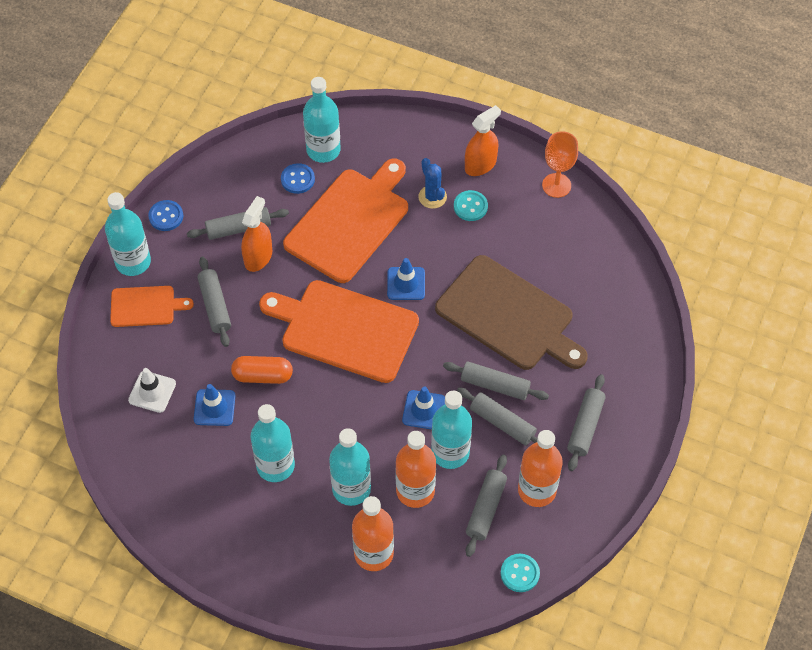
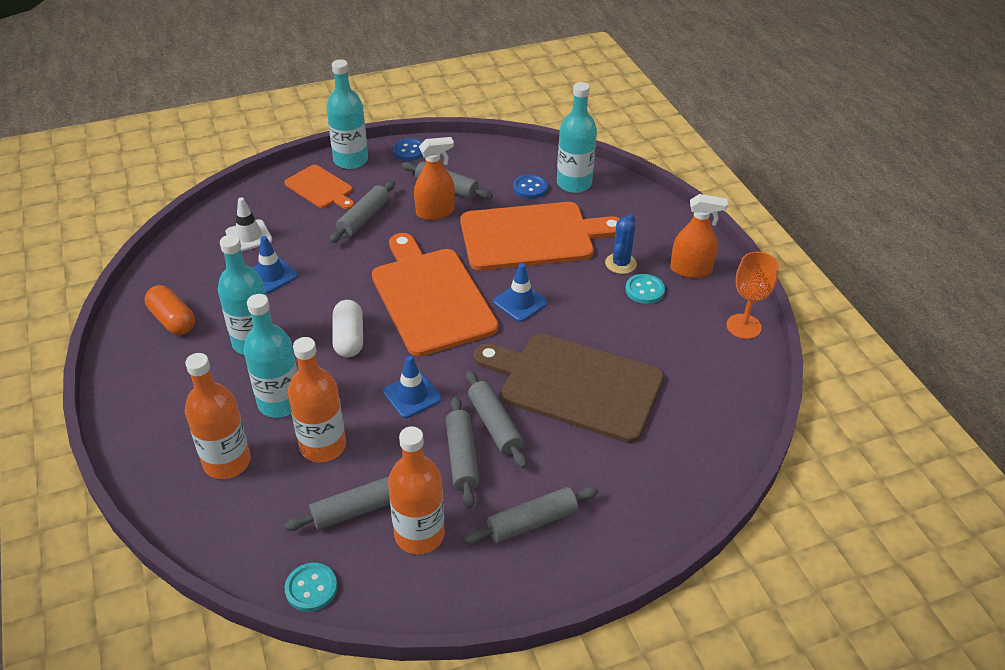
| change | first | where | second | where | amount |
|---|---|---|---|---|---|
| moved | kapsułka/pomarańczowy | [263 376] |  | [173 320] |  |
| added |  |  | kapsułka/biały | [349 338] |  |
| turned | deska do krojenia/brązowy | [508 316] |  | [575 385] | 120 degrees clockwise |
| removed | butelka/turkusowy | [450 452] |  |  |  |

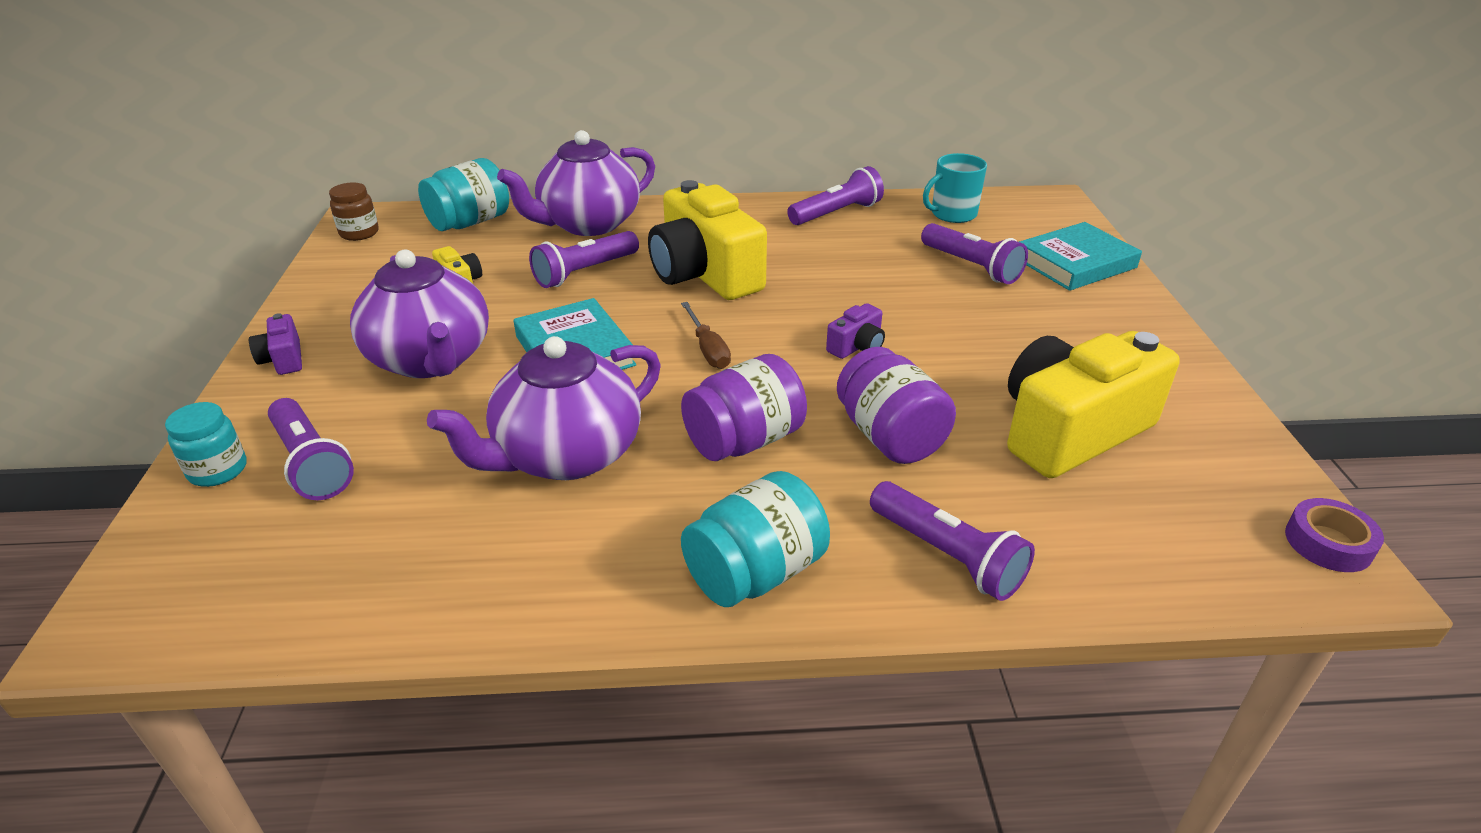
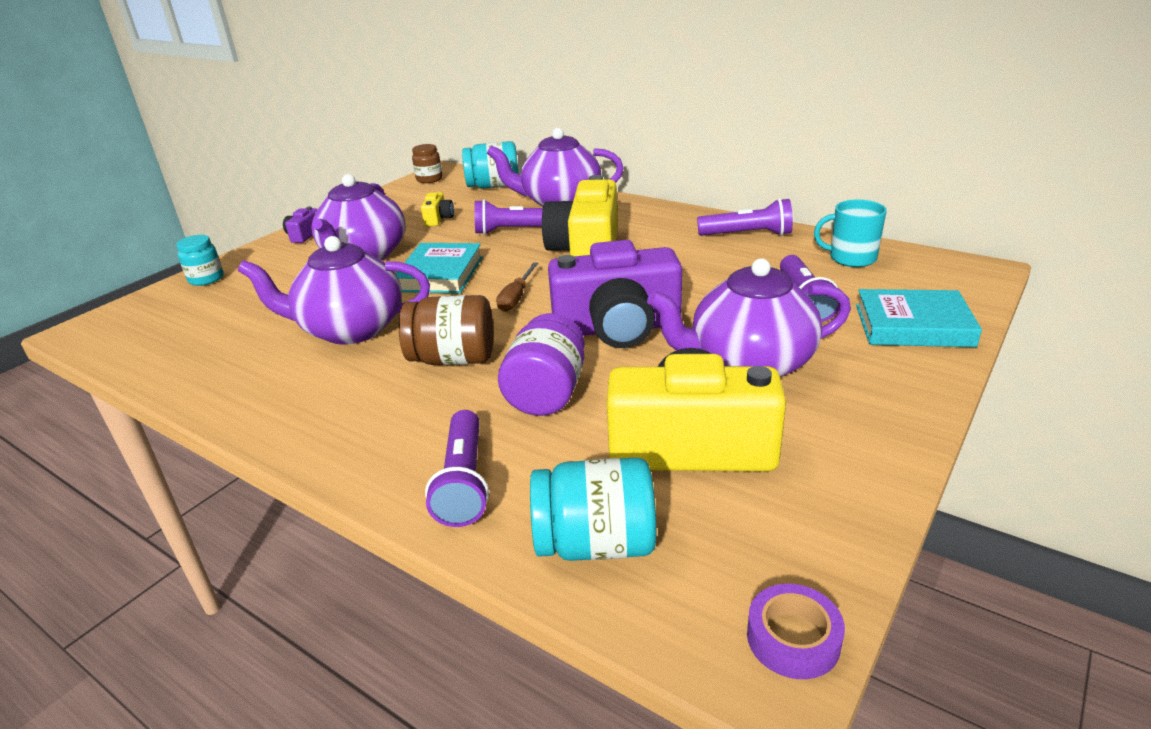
| change | first | where | second | where | amount |
|---|---|---|---|---|---|
| recoloured | słoik/fioletowy | [744 441] | słoik/brązowy | [453 359] |  |
| moved | słoik/turkusowy | [755 573] |  | [596 543] |  |
| resized | aparat fotograficzny/fioletowy | [857 346] |  | [617 328] | x2.36 |
| added |  |  | imbryk/fioletowy | [749 363] |  |
| removed | latarka/fioletowy | [311 463] |  |  |  |

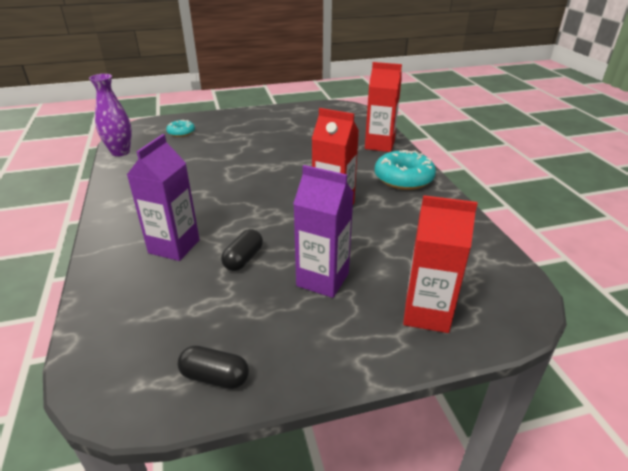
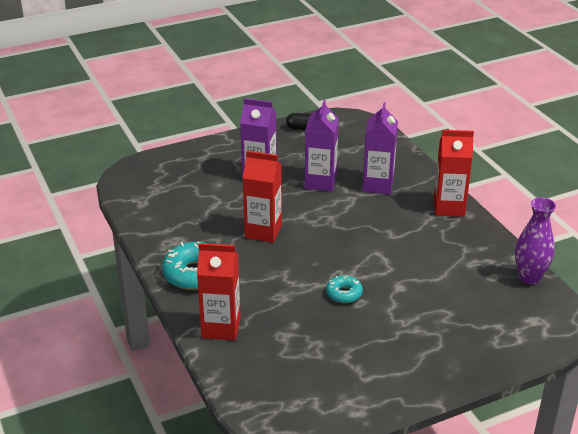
| change | first | where | second | where | amount |
|---|---|---|---|---|---|
| replaced | kapsułka/czarny | [243 259] | karton mleka/fioletowy | [320 182] |  |
| moved | donut/turkusowy | [181 132] |  | [344 294] |  |
| moved | karton mleka/czerwony | [426 313] |  | [449 207] |  |

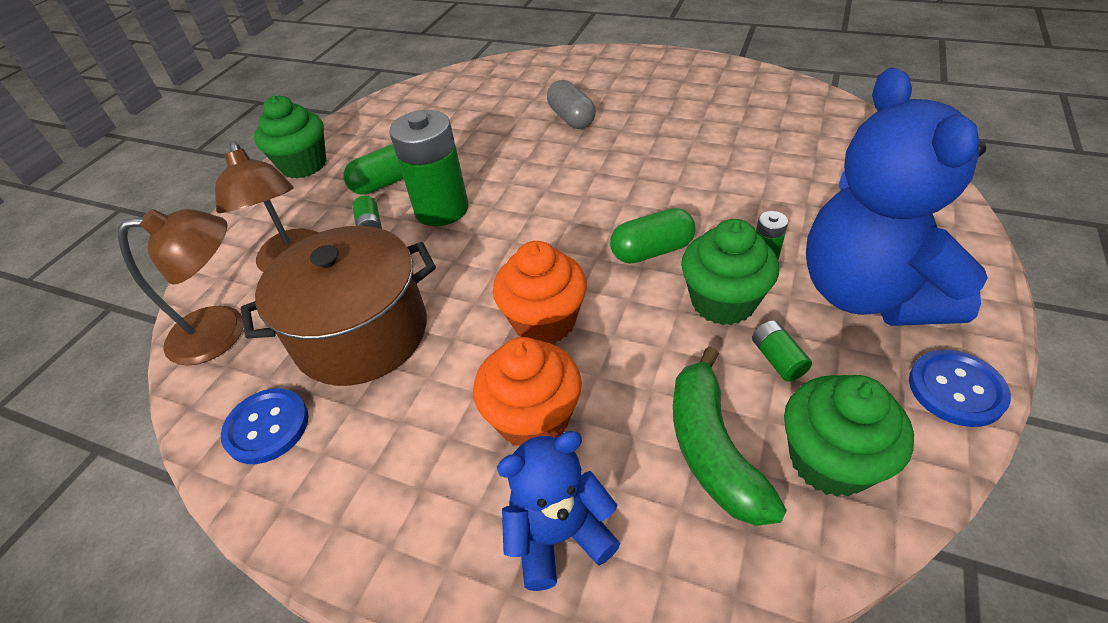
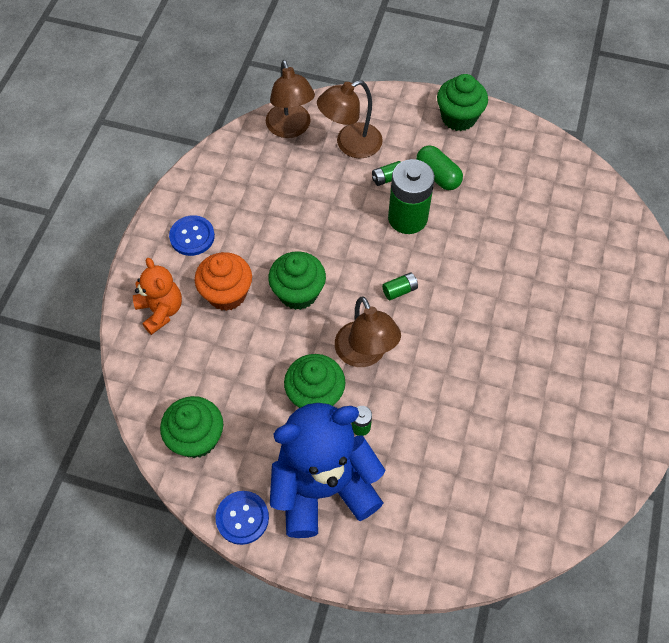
| change | first | where | second | where | amount |
|---|---|---|---|---|---|
| recoloured | miś/niebieski | [558 536] | miś/pomarańczowy | [161 311] |  |
| moved | guzik/niebieski | [267 427] |  | [192 236] |  |
| recoloured | muffinka/pomarańczowy | [544 321] | muffinka/zielony | [298 293] |  |
| replaced | kapsułka/zielony | [652 251] | lampka/brązowy | [365 354] |  |
| moved | bateria/zielony | [777 359] |  | [399 290] |  |
| removed | garnek/brązowy | [362 333] |  |  |  |
| removed | kapsułka/szary | [571 118] |  |  |  |
| removed | banan/zielony | [712 449] |  |  |  |

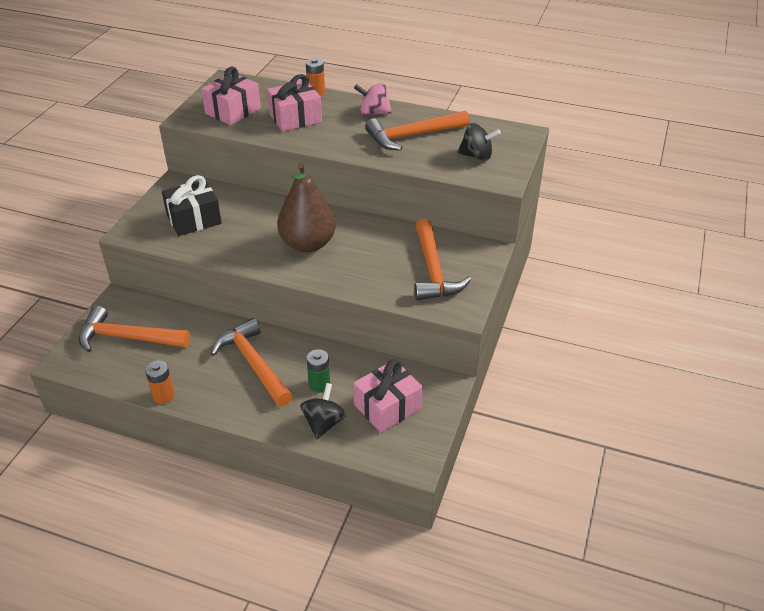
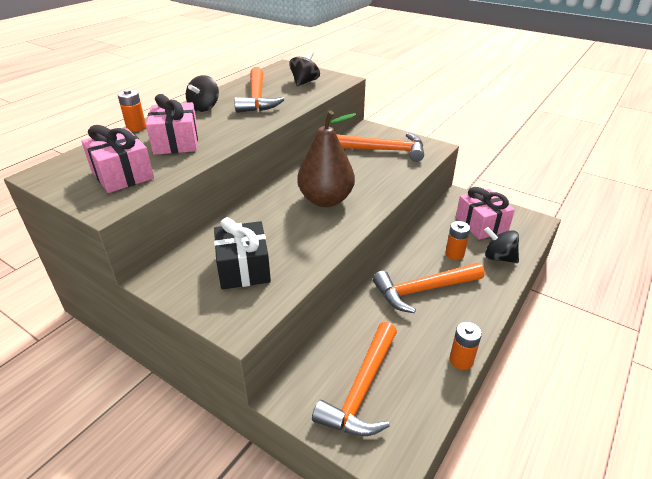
| change | first | where | second | where | amount |
|---|---|---|---|---|---|
| recoloured | bączek/różowy | [373 113] | bączek/czarny | [204 108] |  |
| recoloured | bateria/zielony | [319 384] | bateria/pomarańczowy | [454 254] |  |

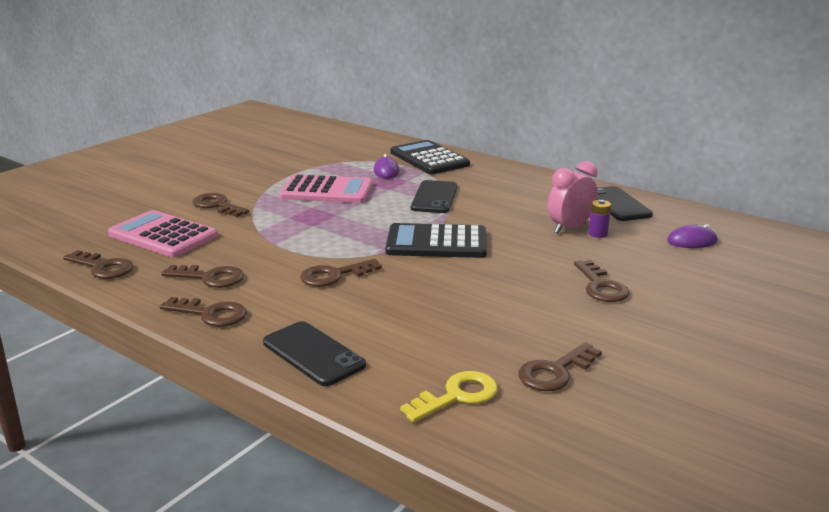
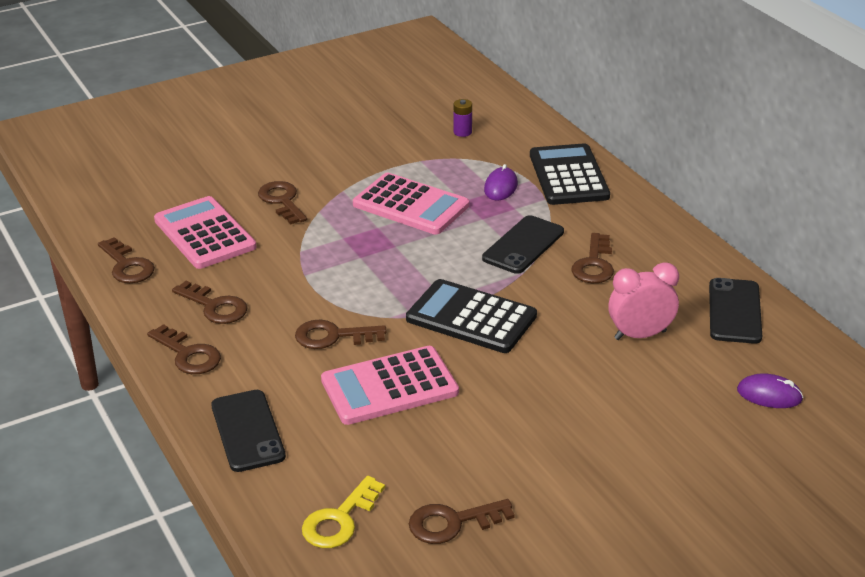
| change | first | where | second | where | amount |
|---|---|---|---|---|---|
| turned | klucz/żółty | [457 396] |  | [339 520] | 135 degrees clockwise |
| added |  |  | kalkulator/różowy | [389 386] |  |
| moved | bateria/fioletowy | [597 234] |  | [462 132] |  |
| moved | klucz/brązowy | [601 286] |  | [594 264] |  |

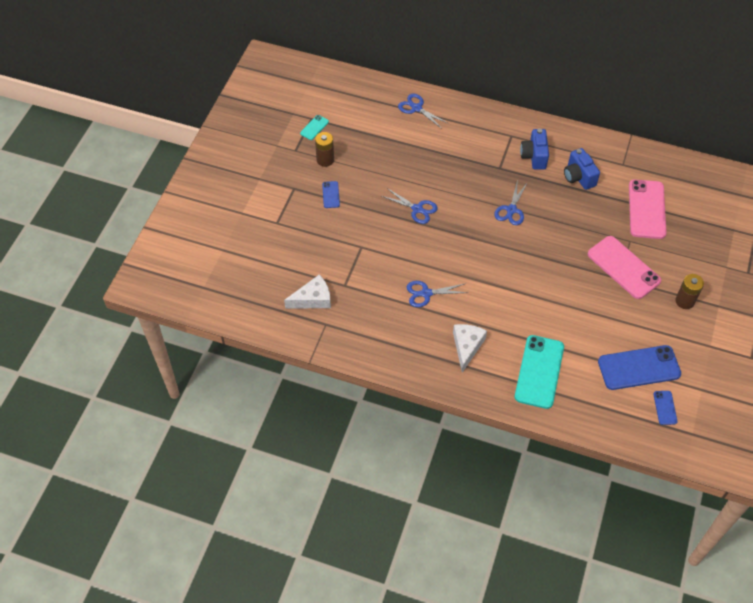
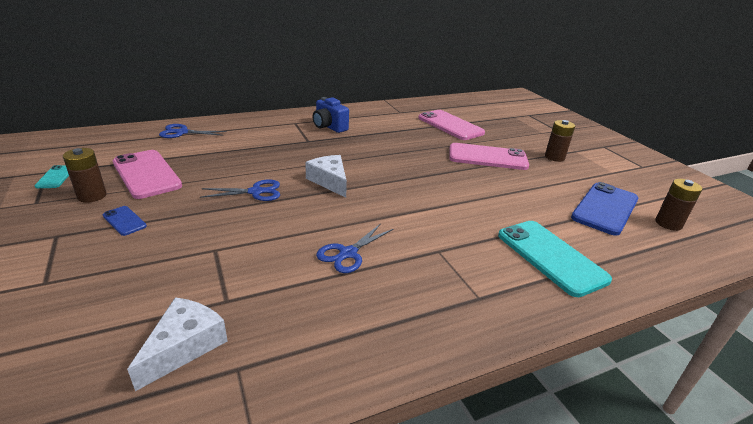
| change | first | where | second | where | amount |
|---|---|---|---|---|---|
| added |  |  | telefon/różowy | [146 174] |  |
| moved | ser/biały | [467 347] |  | [330 181] |  |
| replaced | telefon/niebieski | [665 407] | bateria/brązowy | [668 223] |  |
| removed | nożyczki/niebieski | [511 210] |  |  |  |
| removed | aparat fotograficzny/niebieski | [578 177] |  |  |  |

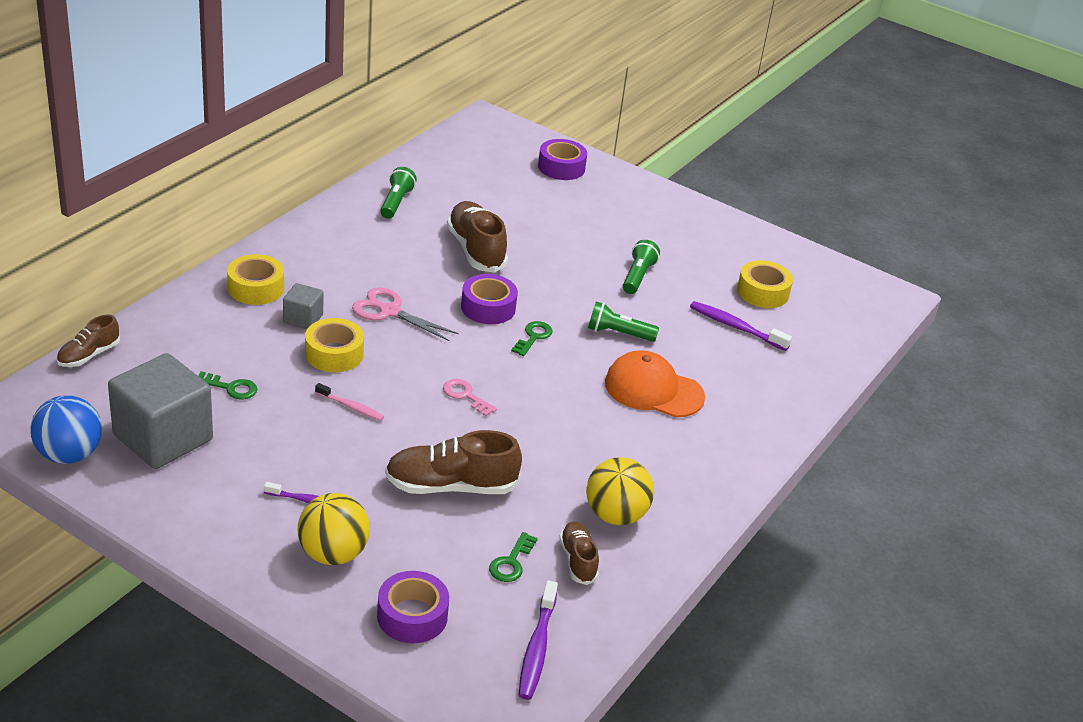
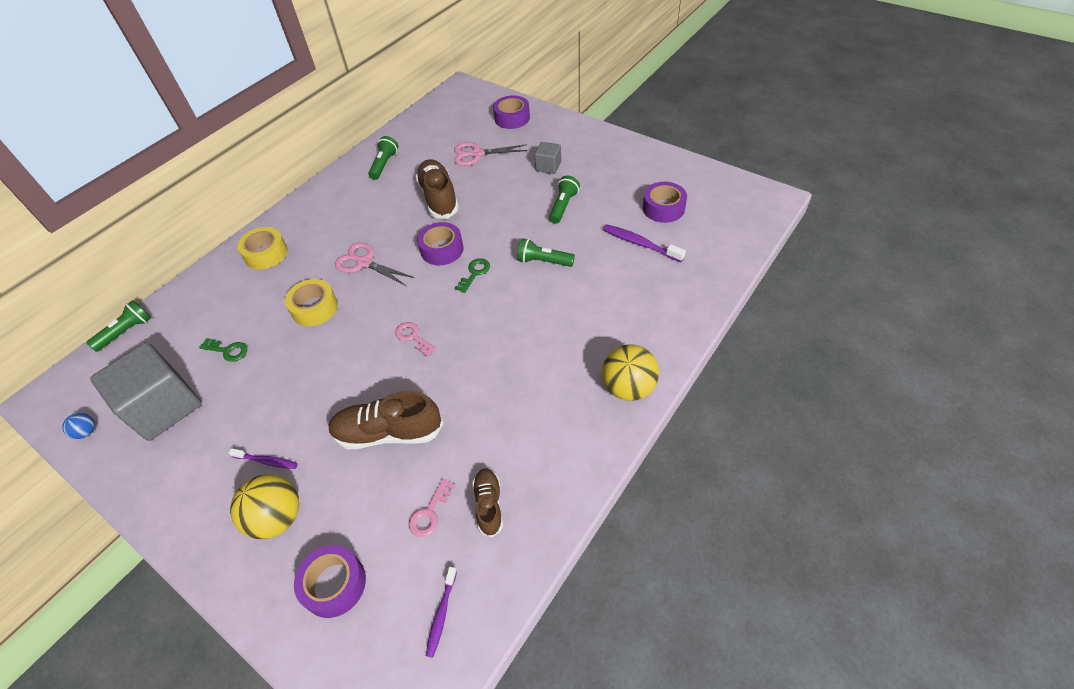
| change | first | where | second | where | amount |
|---|---|---|---|---|---|
| resized | piłka/niebieski | [69 454] |  | [87 432] | x0.47 |
| replaced | but/brązowy | [89 355] | latarka/zielony | [126 332] |  |
| recoloured | klucz/zielony | [511 562] | klucz/różowy | [430 512] |  |
| resized | szczoteczka do zębów/fioletowy | [537 648] |  | [441 614] | x0.64 |
| added |  |  | nożyczki/różowy | [477 154] |  |
| moved | sześcian/szary | [303 319] |  | [548 166] |  |
| moved | piłka/żółty | [615 515] |  | [628 387] |  |
| recoloured | taśma klejąca/żółty | [762 292] | taśma klejąca/fioletowy | [663 208] |  |
| removed | szczoteczka do zębów/różowy | [351 407] |  |  |  |
| removed | czapka/pomarańczowy | [653 390] |  |  |  |

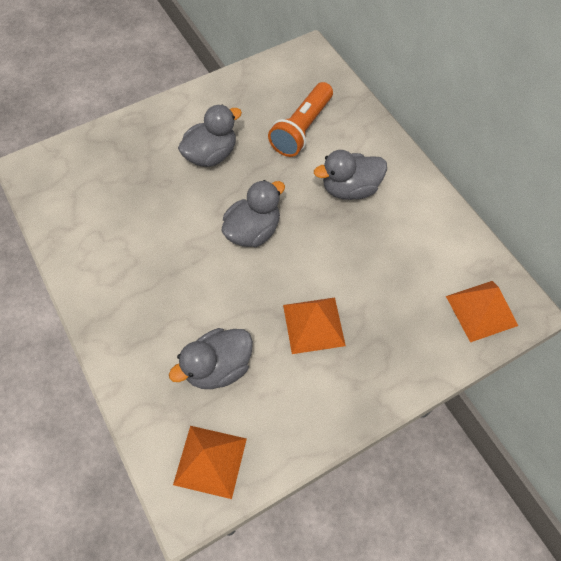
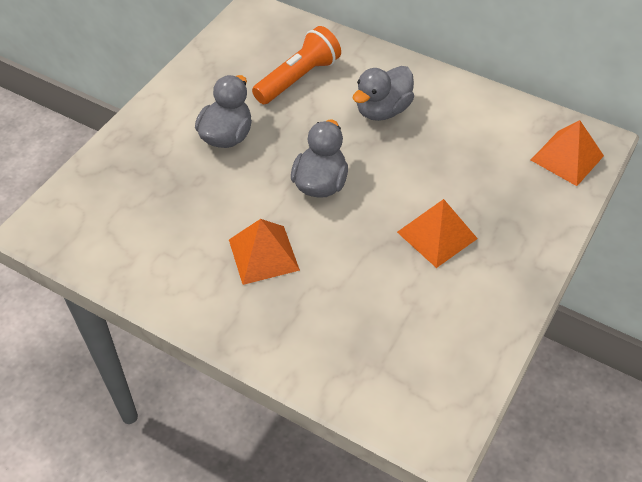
| change | first | where | second | where | amount |
|---|---|---|---|---|---|
| moved | piramida/pomarańczowy | [210 461] |  | [263 254] |  |
| turned | latarka/pomarańczowy | [302 129] |  | [298 78] | 135 degrees counterclockwise |
| removed | kaczka/szary | [218 367] |  |  |  |

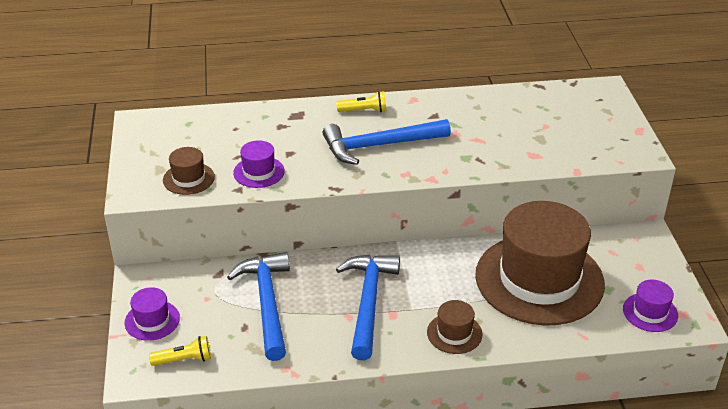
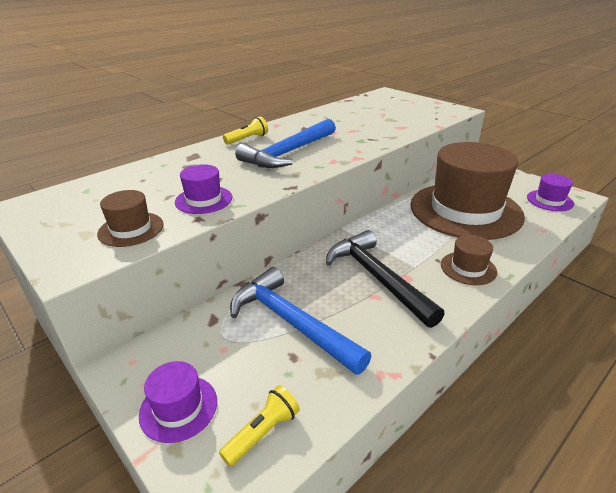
| change | first | where | second | where | amount |
|---|---|---|---|---|---|
| recoloured | młotek/niebieski | [368 302] | młotek/czarny | [377 278] |  |

